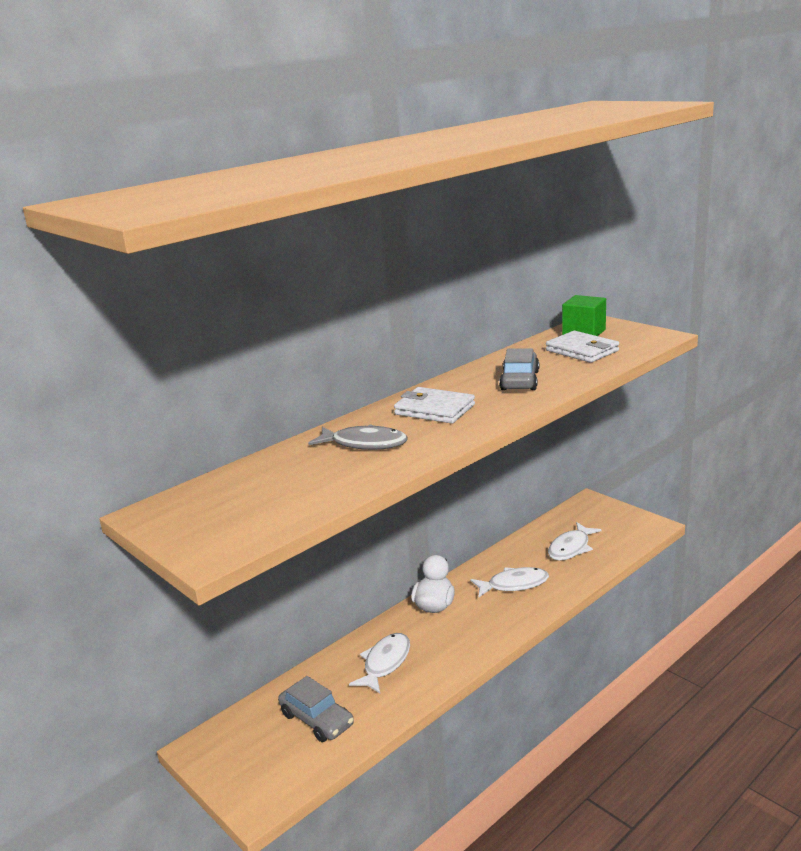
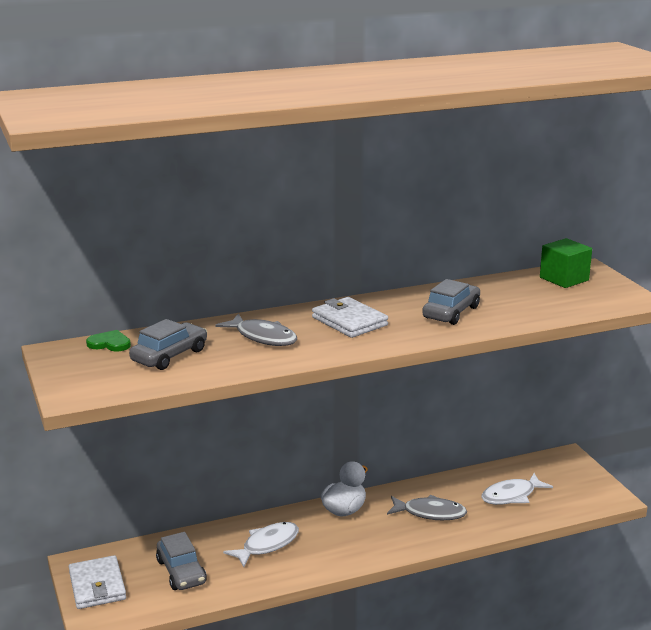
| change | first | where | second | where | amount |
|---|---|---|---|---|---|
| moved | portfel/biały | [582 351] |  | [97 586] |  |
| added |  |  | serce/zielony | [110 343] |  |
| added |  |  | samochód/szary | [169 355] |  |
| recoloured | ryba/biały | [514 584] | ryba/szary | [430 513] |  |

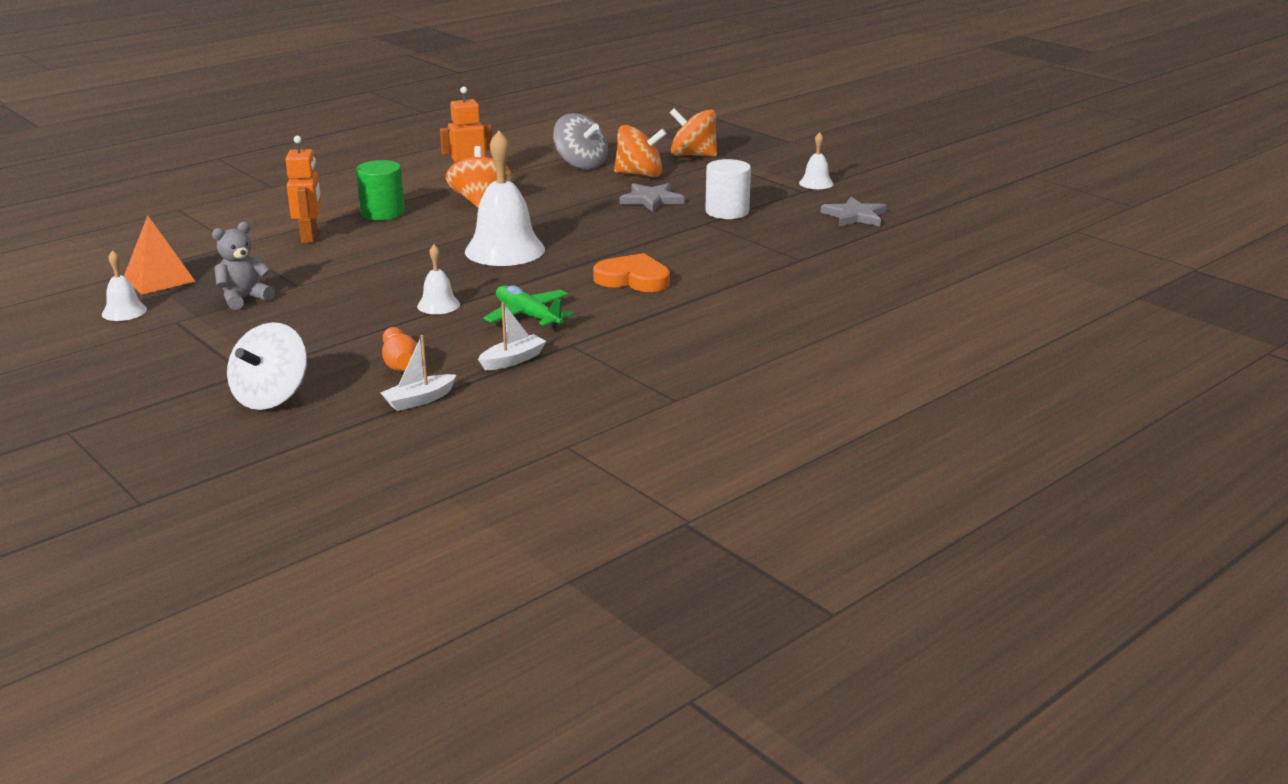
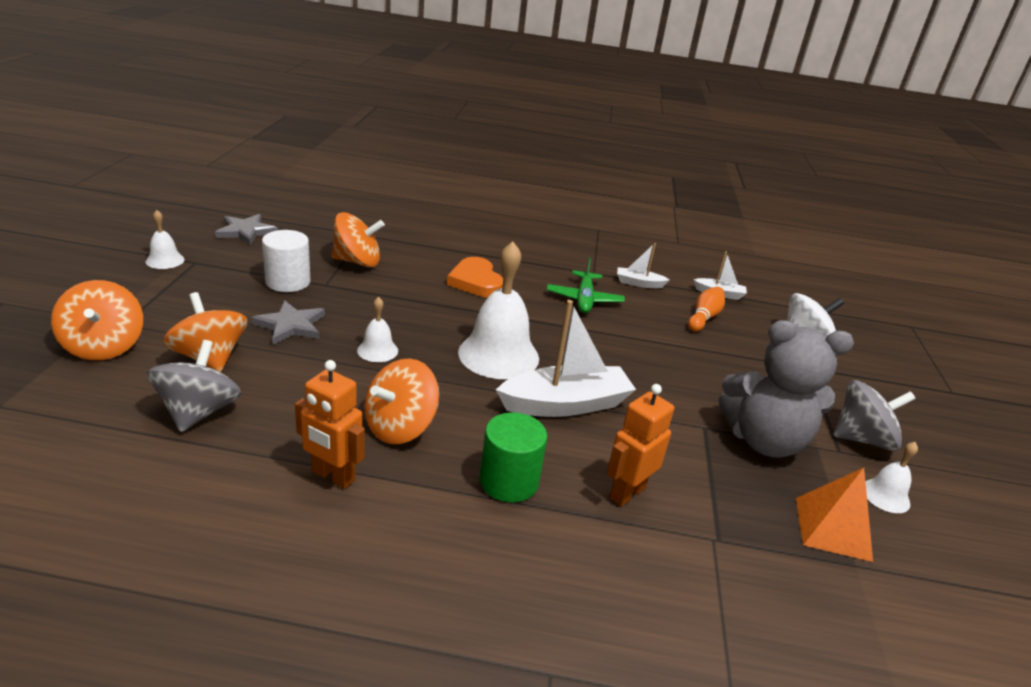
| change | first | where | second | where | amount |
|---|---|---|---|---|---|
| added |  |  | bączek/pomarańczowy | [357 262] |  |
| moved | dzwonek/biały | [438 305] |  | [377 350] |  |
| added |  |  | łódka/biały | [565 404] |  |
| resized | miś/szary | [244 299] |  | [763 441] | x1.82 |
| added |  |  | bączek/szary | [862 438] |  |

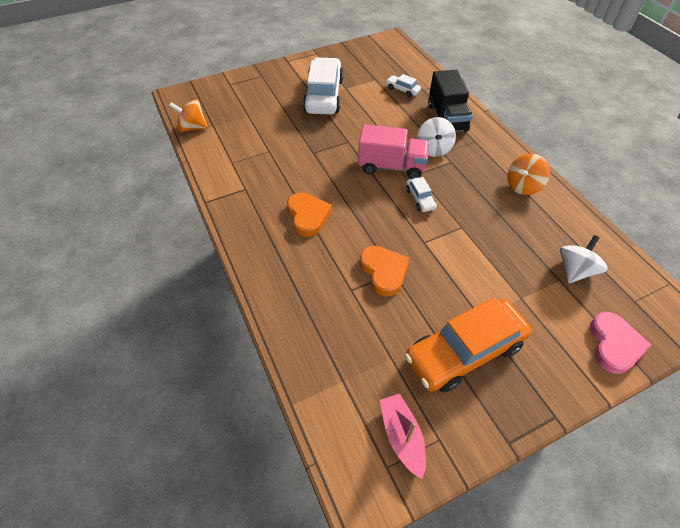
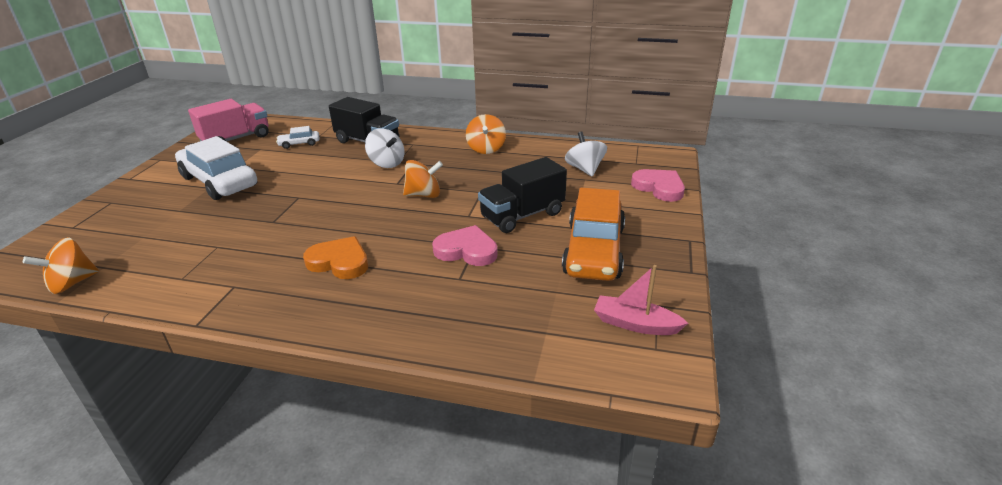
| change | first | where | second | where | amount |
|---|---|---|---|---|---|
| moved | ciężarówka/różowy | [391 166] |  | [236 139] |  |
| replaced | samochód/biały | [420 199] | bączek/pomarańczowy | [424 195] |  |
| recoloured | serce/pomarańczowy | [384 271] | serce/różowy | [466 250] |  |
| added |  |  | ciężarówka/czarny | [522 215] |  |

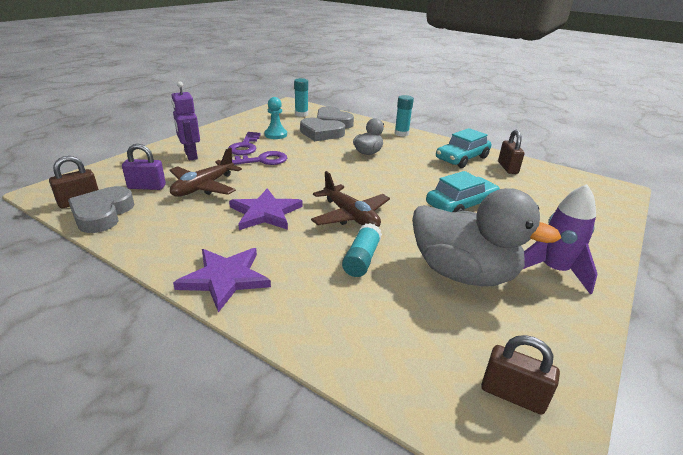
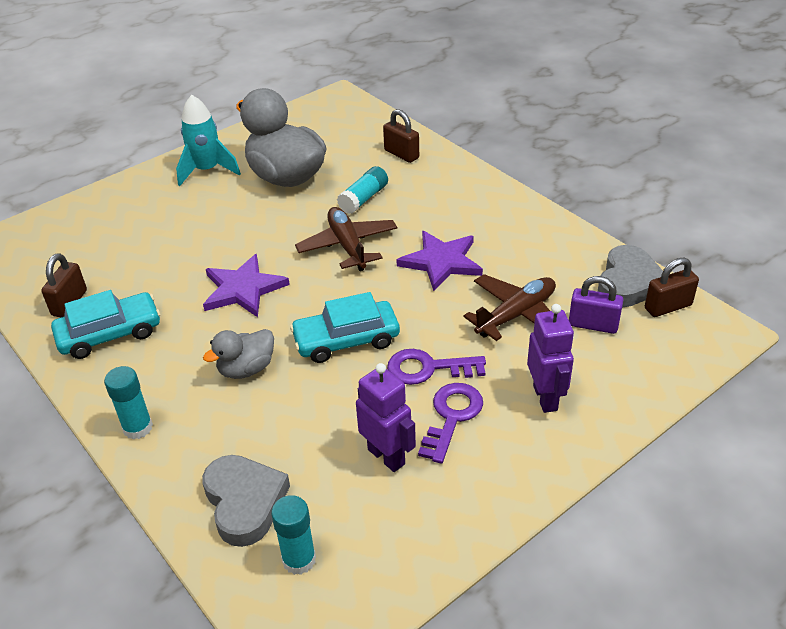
| change | first | where | second | where | amount |
|---|---|---|---|---|---|
| recoloured | rakieta/fioletowy | [554 270] | rakieta/turkusowy | [207 170] |  |
| moved | gwiazda/fioletowy | [225 278] |  | [243 289] |  |
| moved | samochód/turkusowy | [461 205] |  | [346 340] |  |
| replaced | pionek/turkusowy | [276 135] | robot/fioletowy | [386 456] |  |
| moved | kłódka/brązowy | [512 395] |  | [401 154] |  |
| removed | serce/szary | [321 133] |  |  |  |

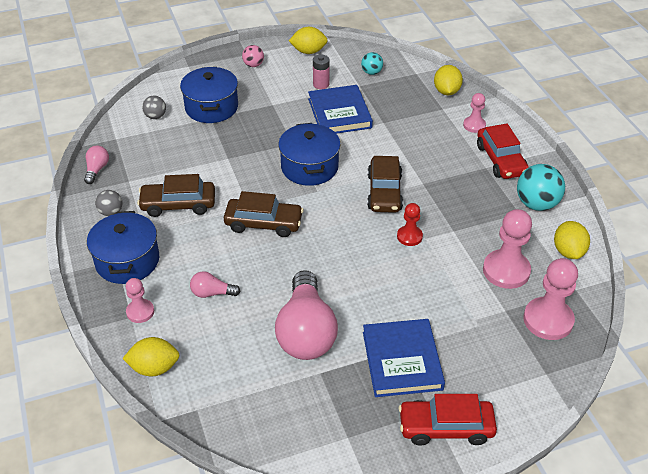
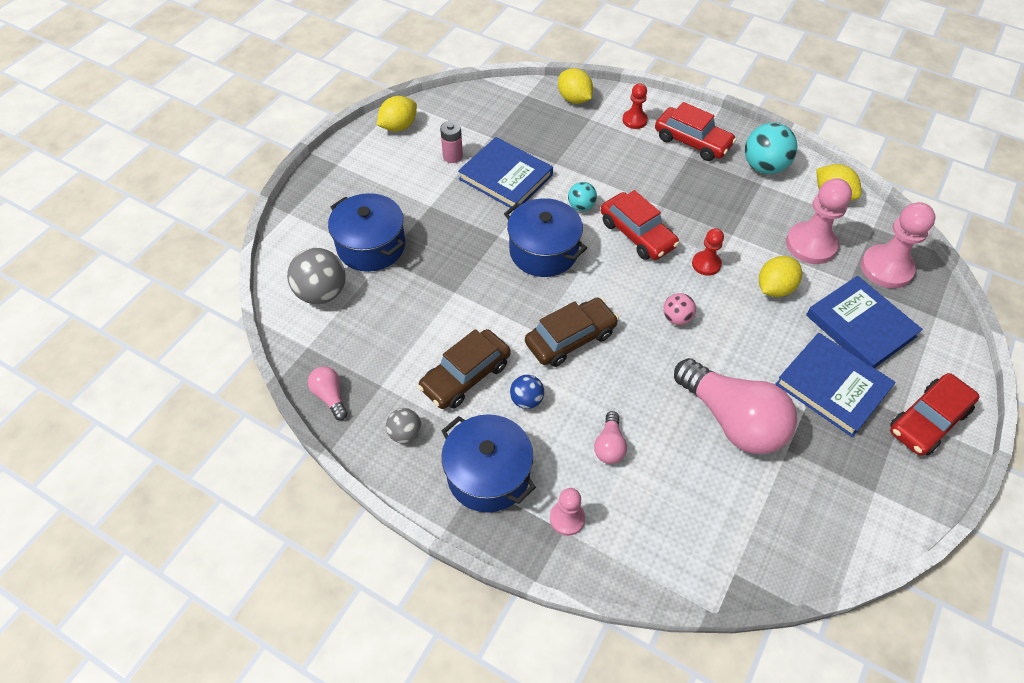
| change | first | where | second | where | amount |
|---|---|---|---|---|---|
| resized | piłka/szary | [155 116] |  | [322 293] | x1.78 |
| added |  |  | piłka/niebieski | [526 400] |  |
| moved | piłka/turkusowy | [371 72] |  | [581 206] |  |
| turned | żarówka/różowy | [212 293] |  | [609 445] | 45 degrees counterclockwise |
| recoloured | samochód/brązowy | [384 192] | samochód/czerwony | [637 234] |  |
| recoloured | pionek/różowy | [474 125] | pionek/czerwony | [634 120] |  |
| moved | piłka/różowy | [253 65] |  | [676 318] |  |
| moved | cytryna/żółty | [154 368] |  | [774 288] |  |
| added |  |  | książka/niebieski | [860 326] |  |

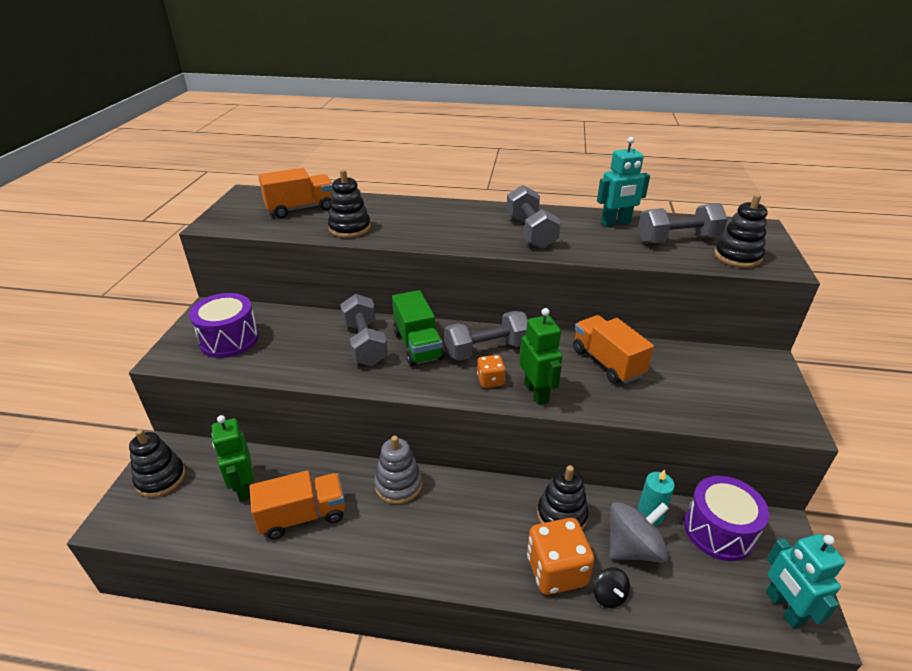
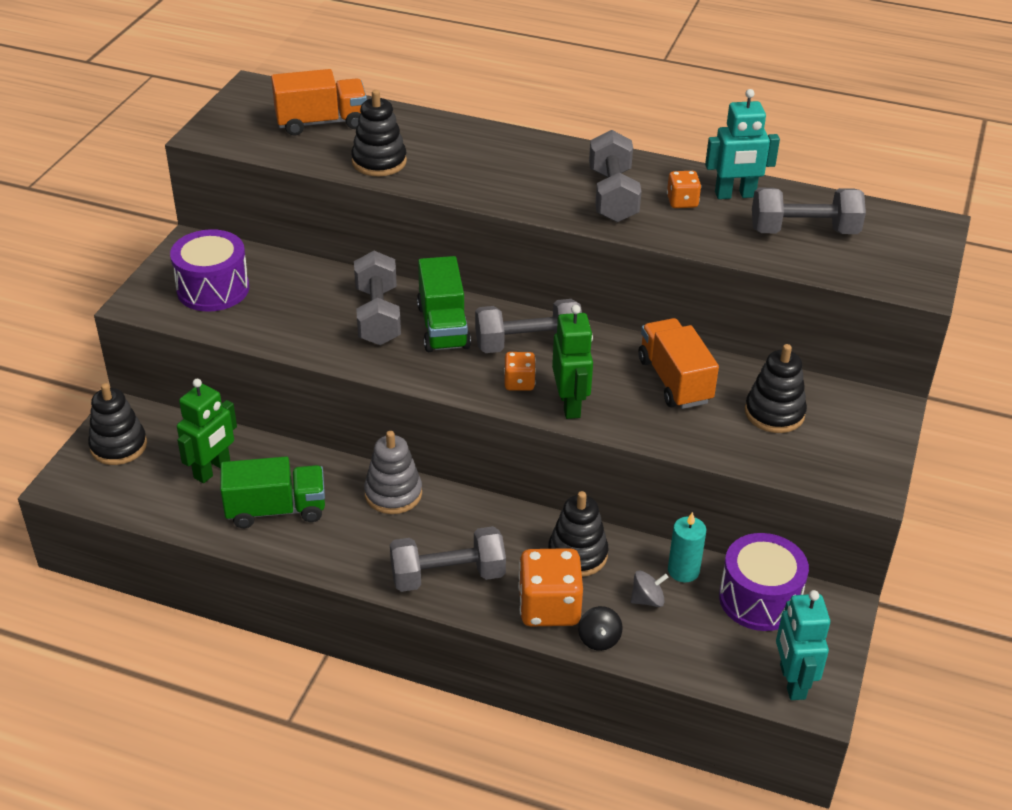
| change | first | where | second | where | amount |
|---|---|---|---|---|---|
| turned | robot/zielony | [243 487] |  | [212 470] | 135 degrees counterclockwise |
| recoloured | ciężarówka/pomarańczowy | [303 516] | ciężarówka/zielony | [276 510] |  |
| added |  |  | hantel/szary | [448 576] |  |
| resized | bączek/szary | [633 548] |  | [647 600] | x0.52 |
| added |  |  | kostka do gry/pomarańczowy | [682 202] |  |
| moved | zabawka nakładanka/czarny | [737 256] |  | [774 413] |  |

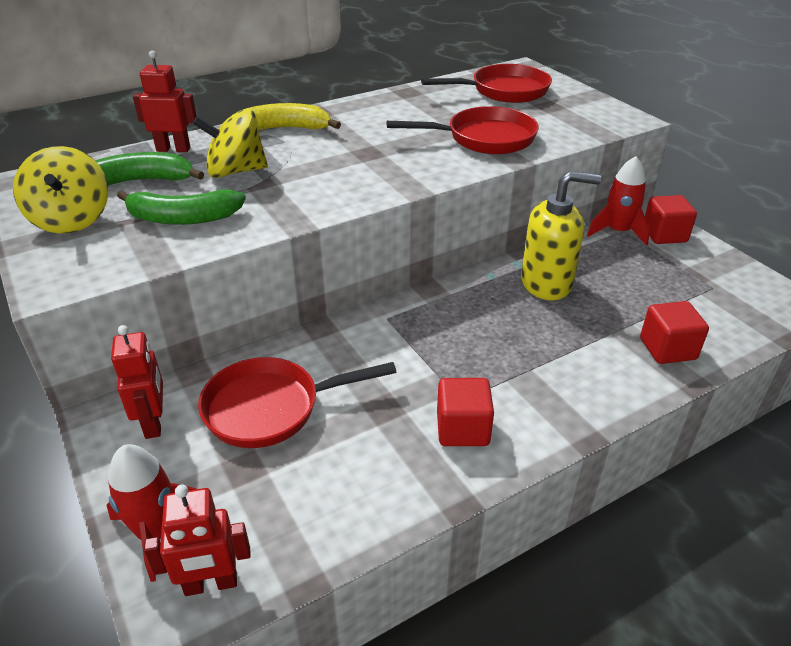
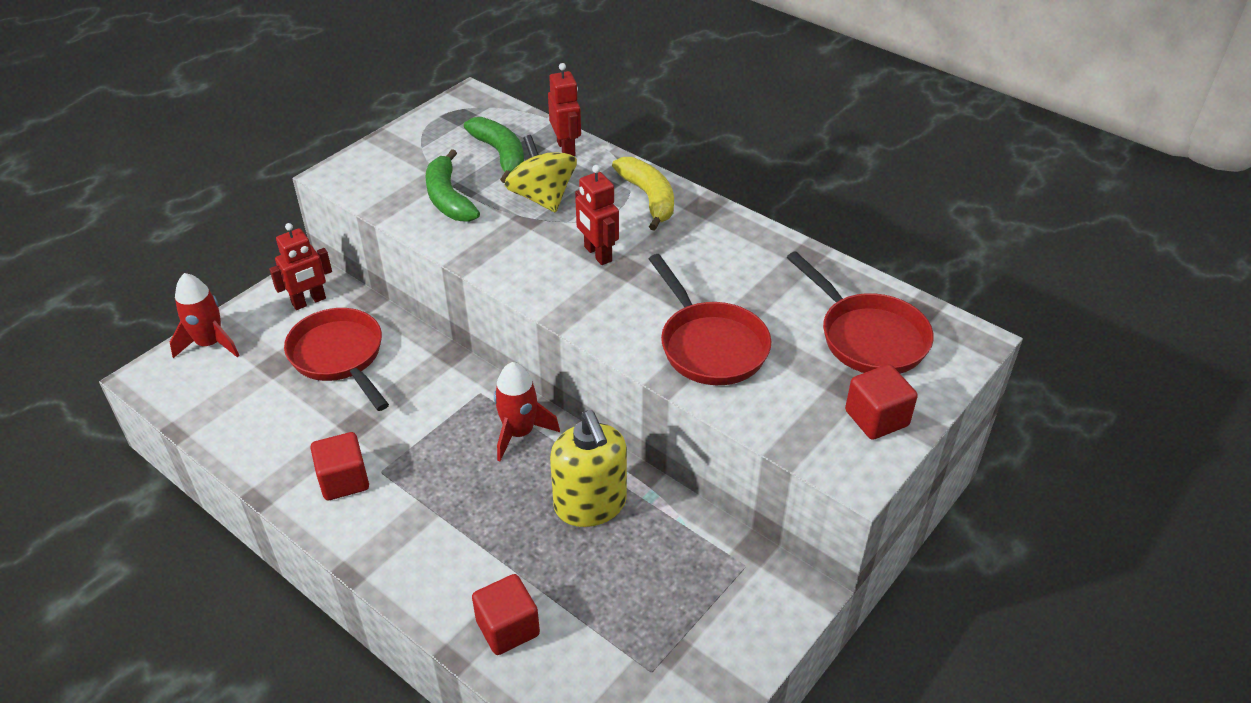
| change | first | where | second | where | amount |
|---|---|---|---|---|---|
| moved | rakieta/czerwony | [617 232] |  | [519 432] |  |
| moved | robot/czerwony | [211 584] |  | [597 254] |  |
| moved | sześcian/czerwony | [664 235] |  | [876 418] |  |
| removed | bączek/żółty | [71 219] |  |  |  |

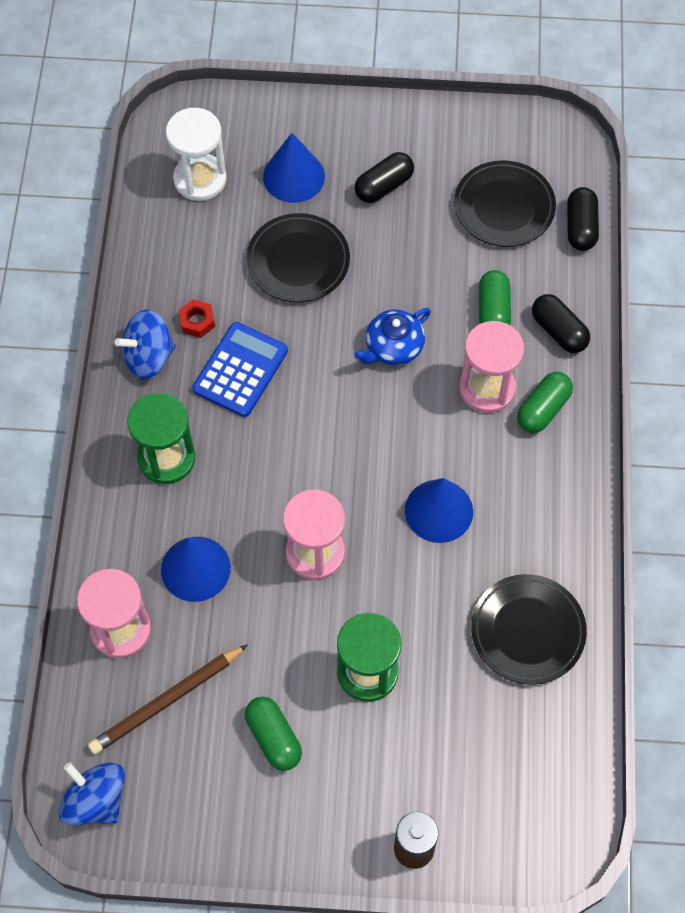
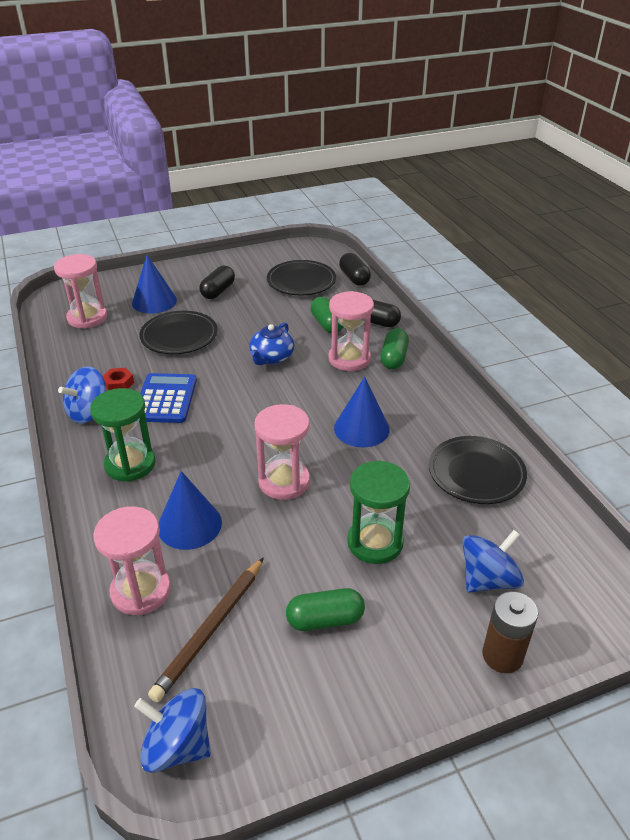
| change | first | where | second | where | amount |
|---|---|---|---|---|---|
| recoloured | klepsydra/biały | [200 179] | klepsydra/różowy | [87 318] |  |
| turned | kapsułka/zielony | [274 738] |  | [325 619] | 45 degrees counterclockwise |
| added |  |  | bączek/niebieski | [488 579] |  |

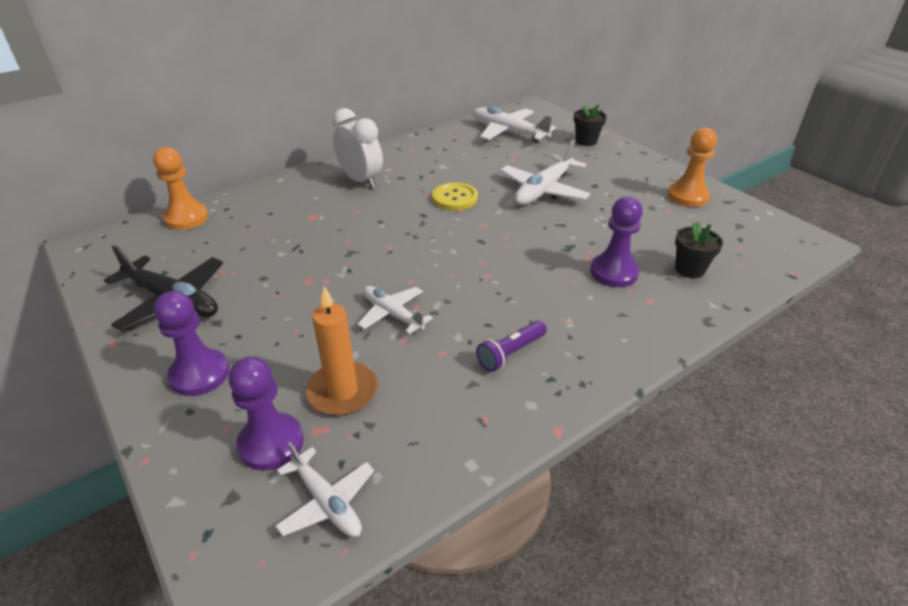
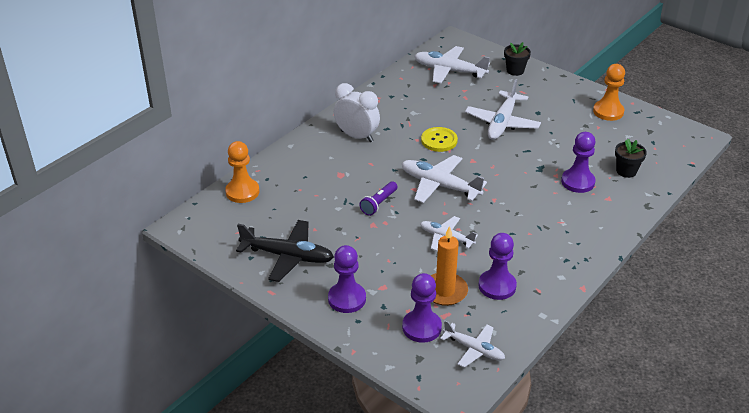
| change | first | where | second | where | amount |
|---|---|---|---|---|---|
| moved | latarka/fioletowy | [510 353] |  | [379 203] |  |
| added |  |  | samolot/biały | [440 185] |  |
| added |  |  | pionek/fioletowy | [497 286] |  |

